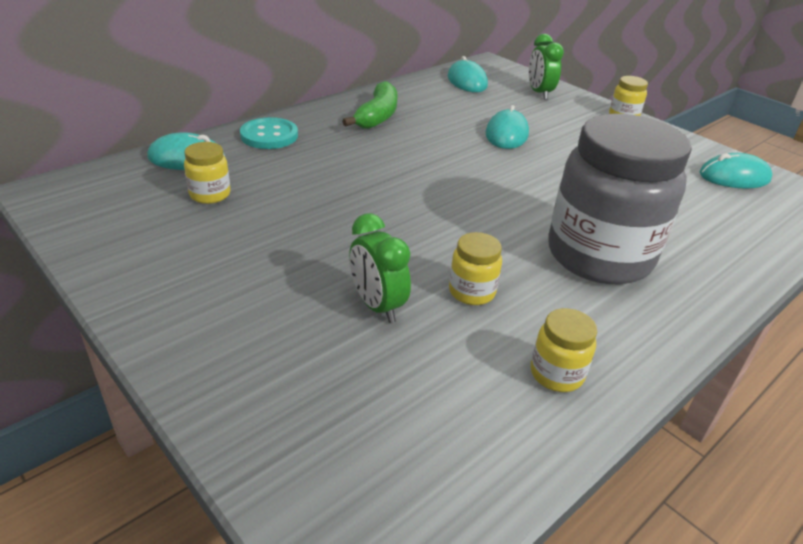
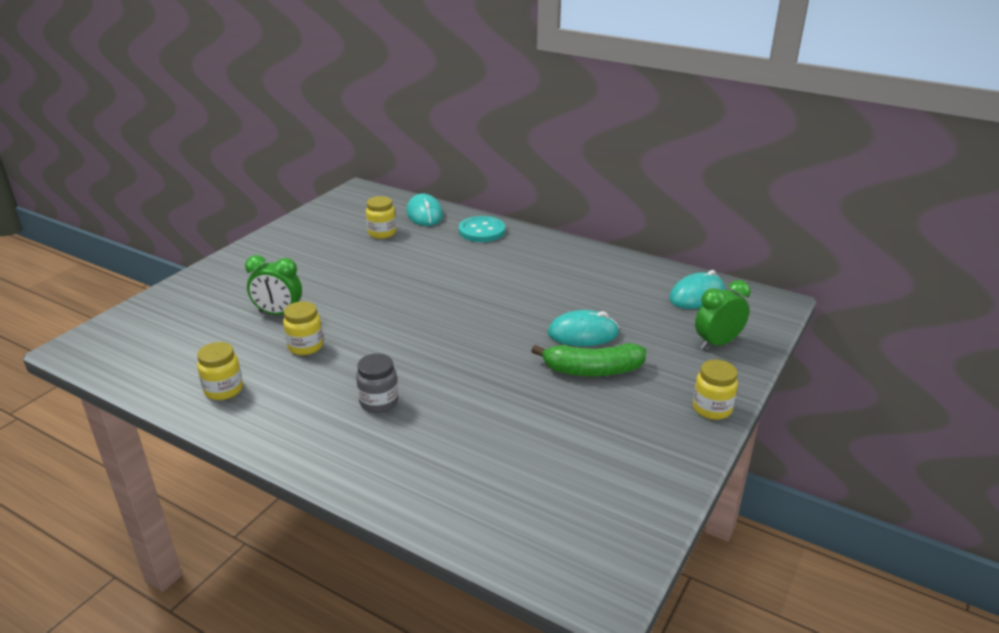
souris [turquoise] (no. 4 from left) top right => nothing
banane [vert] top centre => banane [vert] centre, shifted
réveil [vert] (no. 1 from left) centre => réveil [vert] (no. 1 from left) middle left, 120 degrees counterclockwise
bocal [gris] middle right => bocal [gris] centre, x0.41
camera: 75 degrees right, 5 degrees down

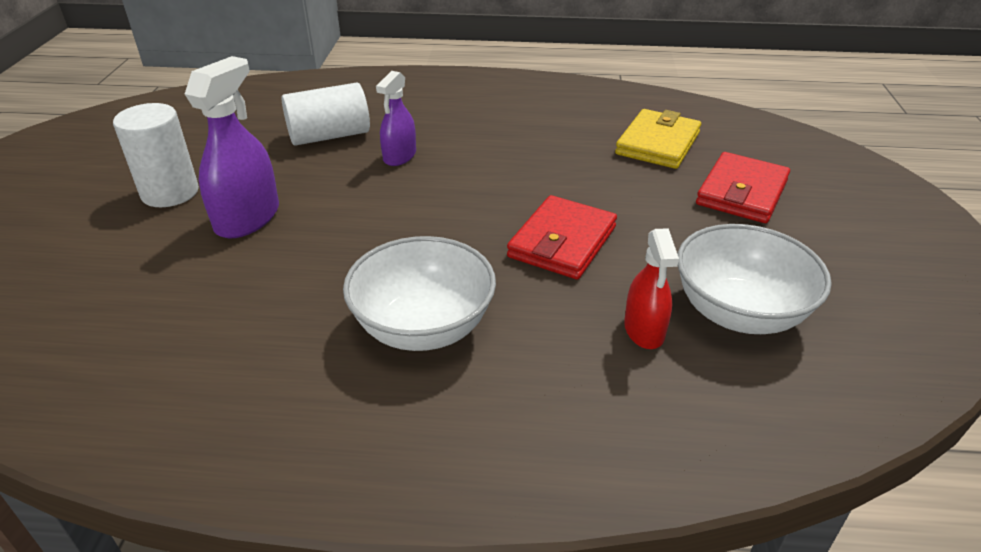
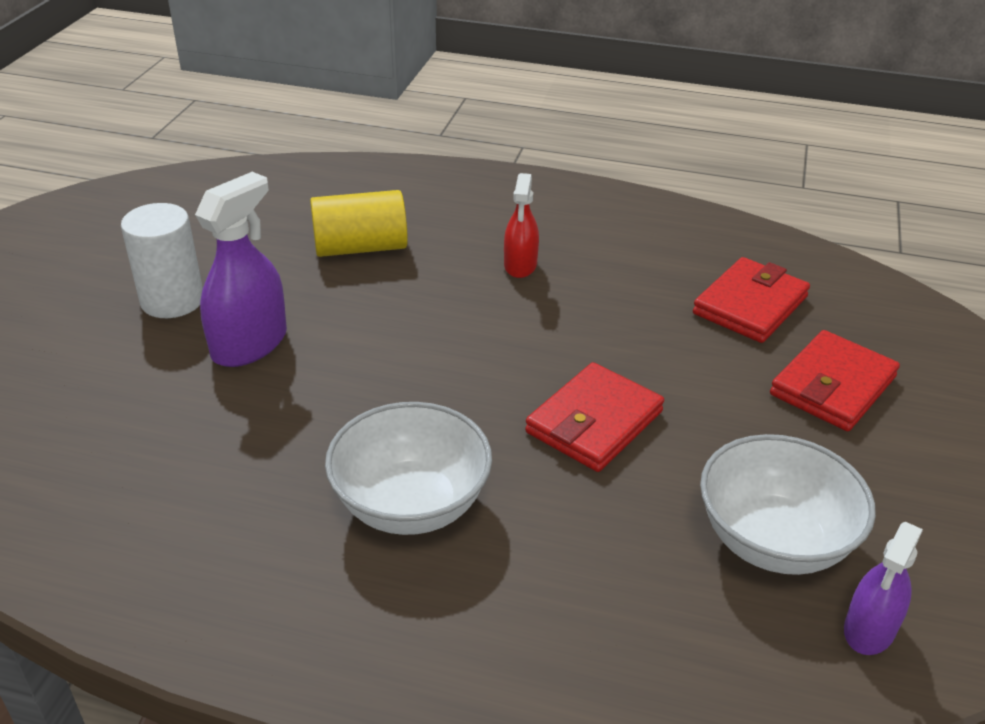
vaporisateur [violet] (no. 2 from left) top centre => vaporisateur [violet] (no. 2 from left) bottom right, shifted
vaporisateur [rouge] centre => vaporisateur [rouge] top centre, shifted
cylindre [blanc] (no. 2 from left) top left => cylindre [jaune] top centre
portefeuille [jaune] top right => portefeuille [rouge] (no. 2 from left) middle right
camera: 10 degrees right, 0 degrees up

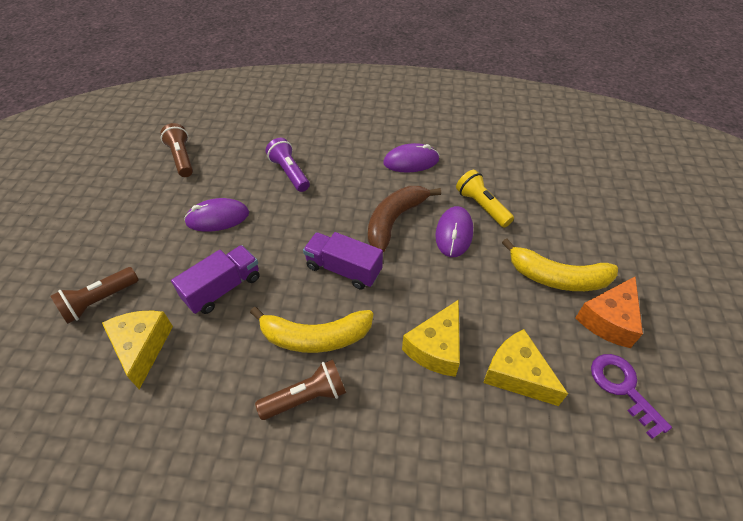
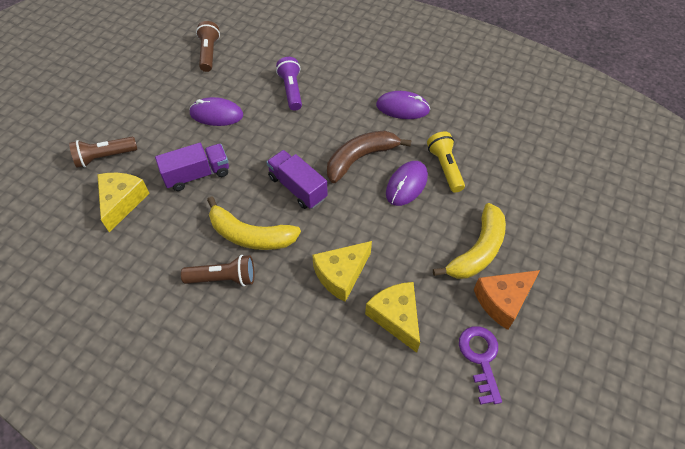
banane [jaune] (no. 2 from left) middle right, 90 degrees counterclockwise
camera: 20 degrees right, 5 degrees up

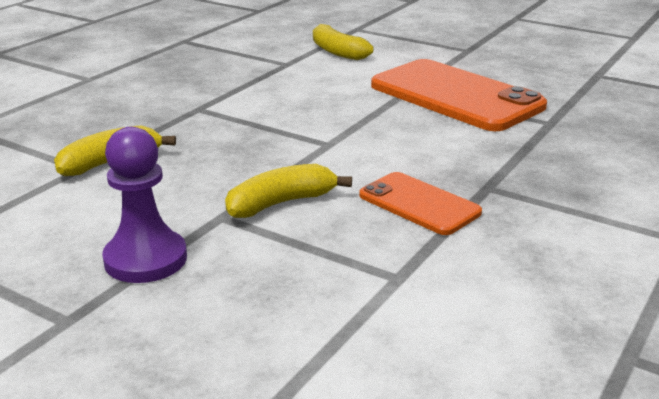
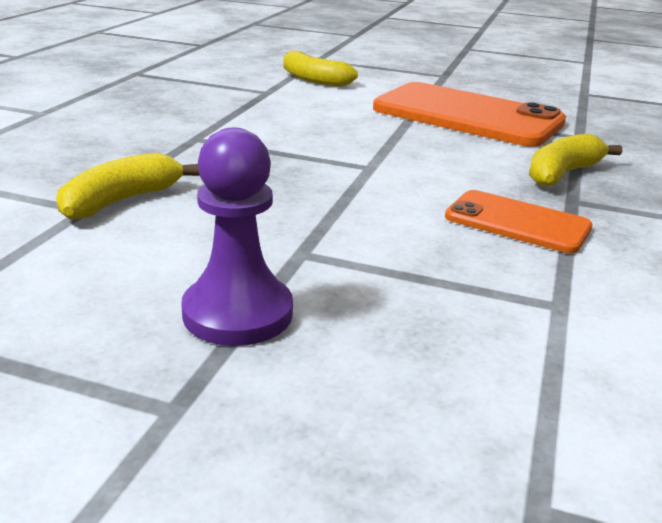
banane [jaune] (no. 2 from left in the first image) centre => banane [jaune] (no. 3 from left) top right, shifted
camera: 15 degrees left, 0 degrees up

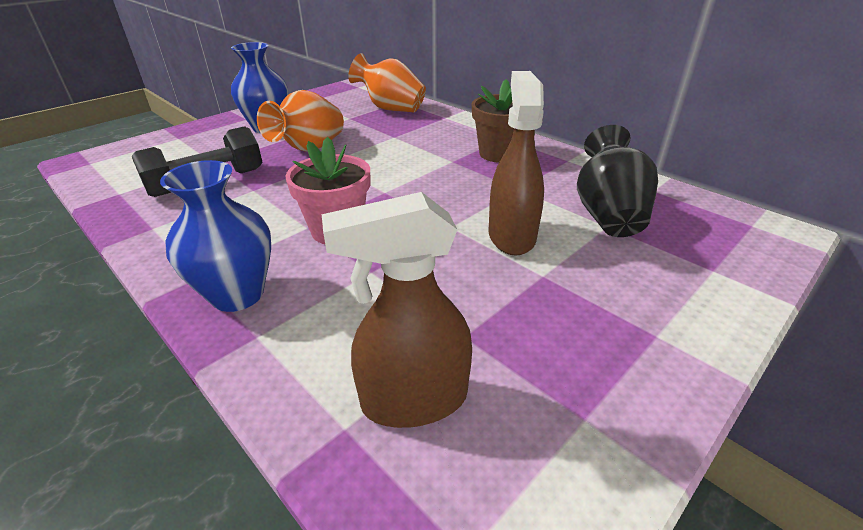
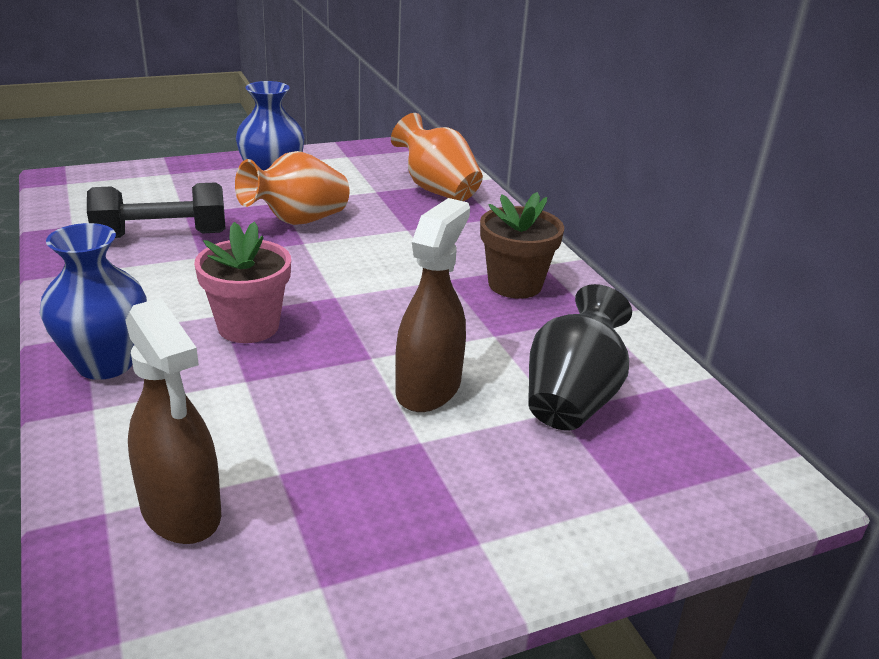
vaporisateur [marron] (no. 1 from left) centre => vaporisateur [marron] (no. 1 from left) middle left, 135 degrees counterclockwise
camera: 20 degrees right, 5 degrees down

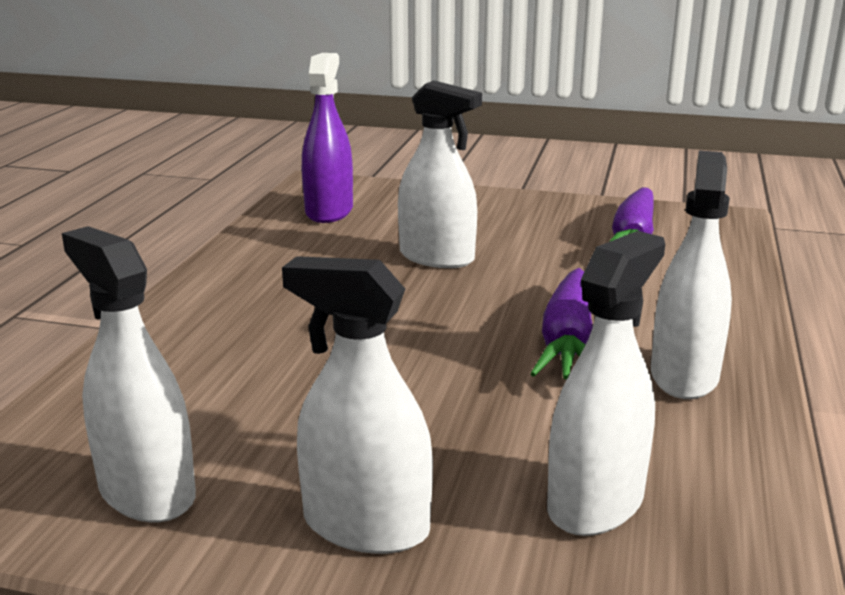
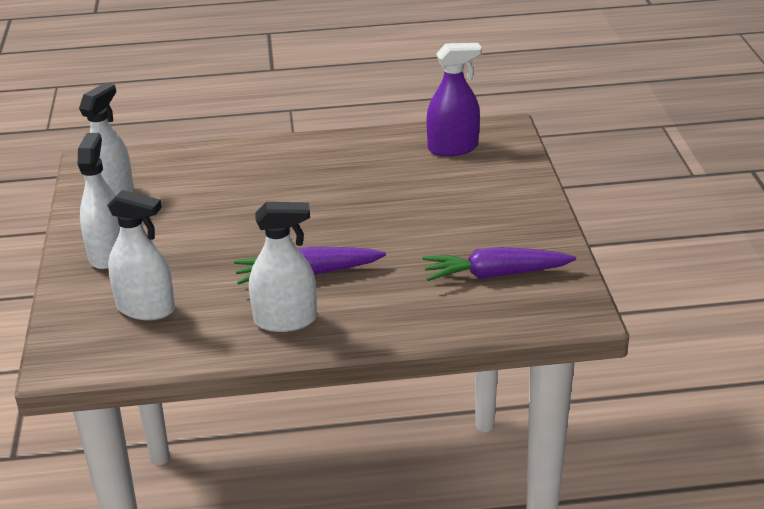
vaporisateur [blanc] (no. 3 from left) top centre => nothing
camera: 70 degrees right, 10 degrees up

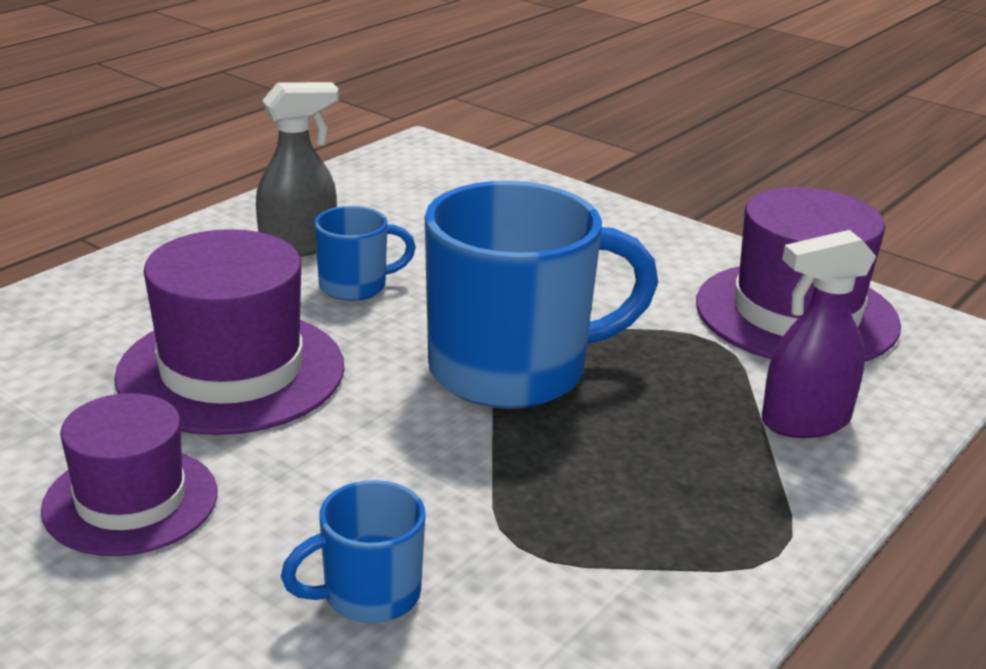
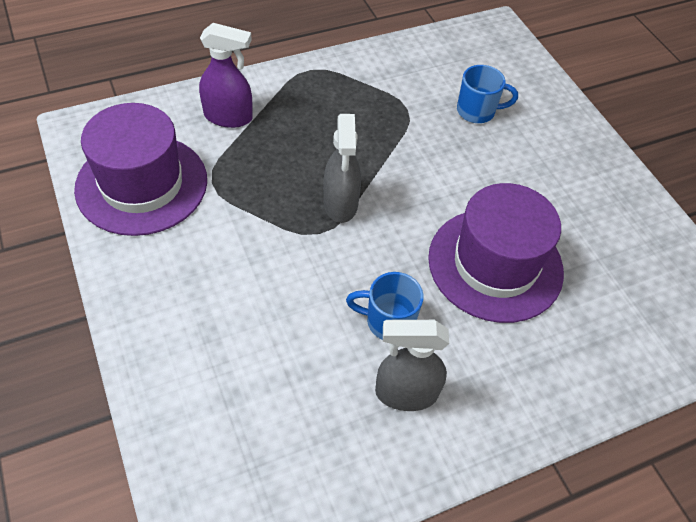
chapeau [violet] (no. 1 from left) bottom left => nothing
tasse [bleu] (no. 3 from left) centre => vaporisateur [gris] (no. 1 from left) top centre
camera: 155 degrees left, 25 degrees up

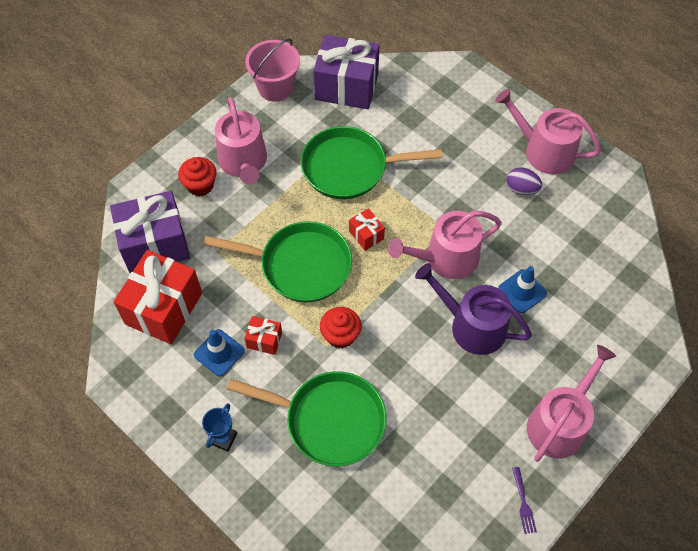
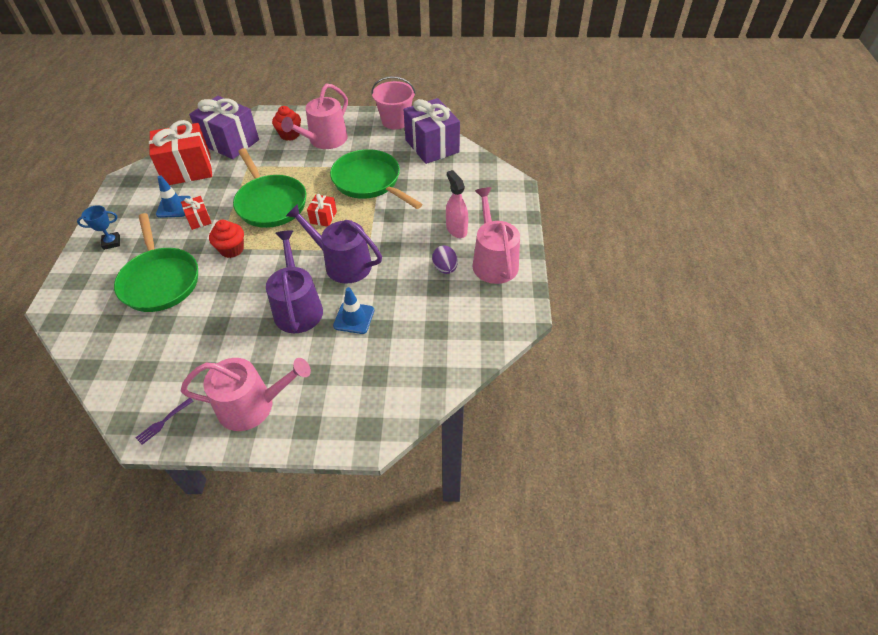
nothing => vaporisateur [rose] top centre
arrosoir [rose] (no. 2 from left) centre => arrosoir [violet] (no. 2 from left) centre
camera: 50 degrees right, 10 degrees down

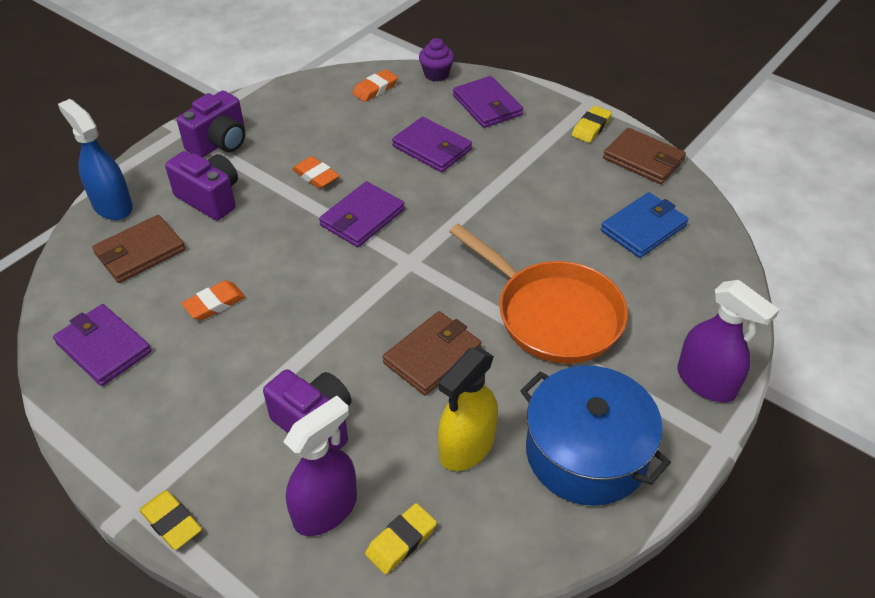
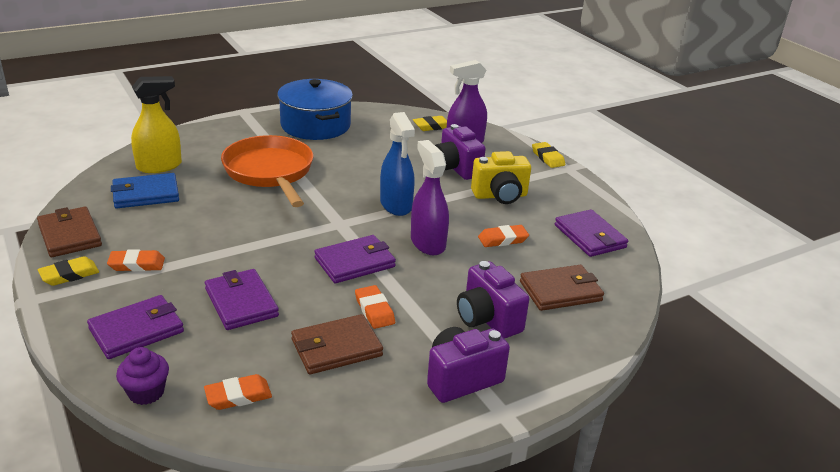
nothing => gomme [orange] (no. 1 from left) middle left
nothing => appareil photo [jaune] centre
vaporisateur [bleu] top left => vaporisateur [bleu] centre, shifted
portefeuille [marron] (no. 2 from left) centre => portefeuille [marron] (no. 2 from left) bottom centre, shifted
vaporisateur [jaune] bottom centre => vaporisateur [jaune] top left, shifted
vaporisateur [violet] (no. 2 from left in the first image) middle right => vaporisateur [violet] (no. 1 from left) centre, shifted
portefeuille [violet] (no. 4 from left in the first image) top centre => portefeuille [violet] (no. 1 from left) bottom left, 60 degrees clockwise
camera: 160 degrees left, 15 degrees down

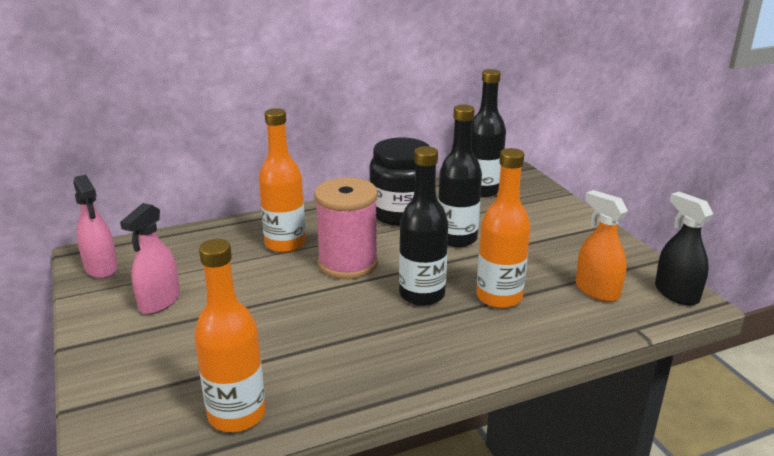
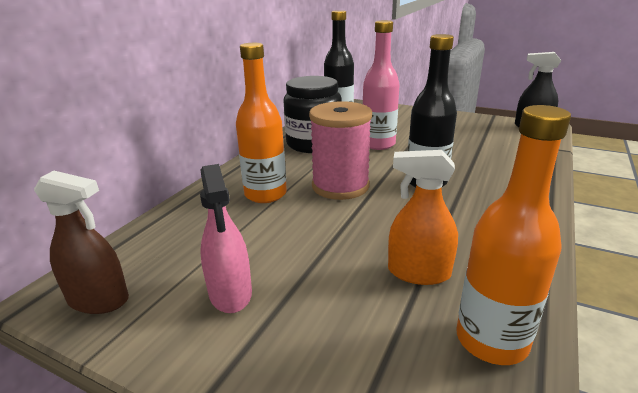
bouteille [orange] (no. 3 from left) centre => nothing
vaporisateur [orange] middle right => vaporisateur [orange] centre, shifted
vaporisateur [rose] (no. 1 from left) middle left => vaporisateur [marron] middle left
bouteille [noir] (no. 2 from left) centre => bouteille [rose] top centre
camera: 40 degrees left, 0 degrees up

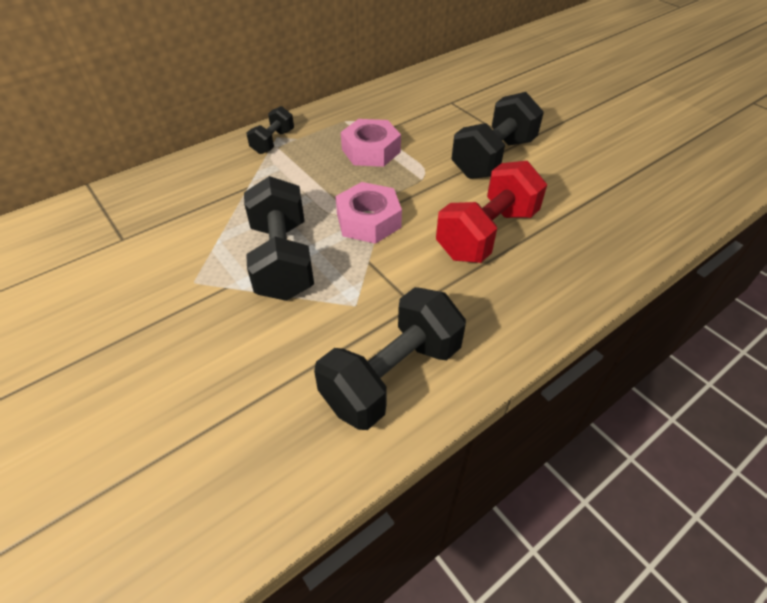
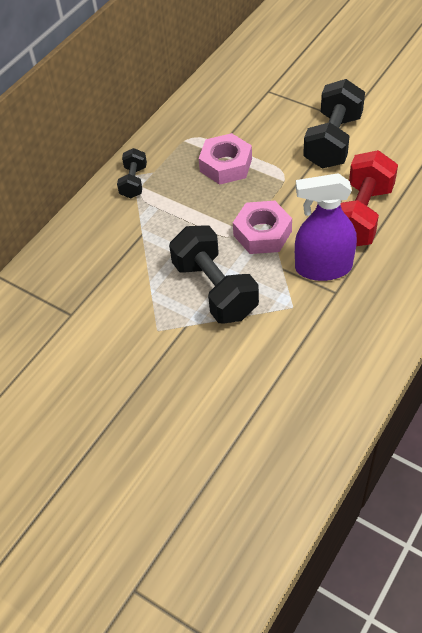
haltère [noir] (no. 3 from left) centre => nothing
nothing => vaporisateur [violet] middle right
camera: 15 degrees left, 5 degrees up

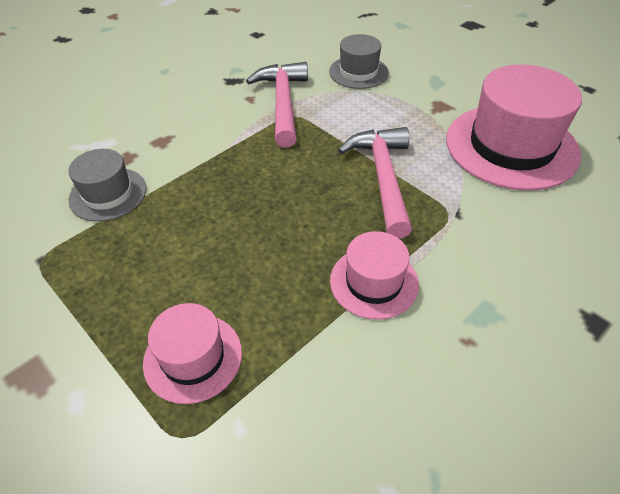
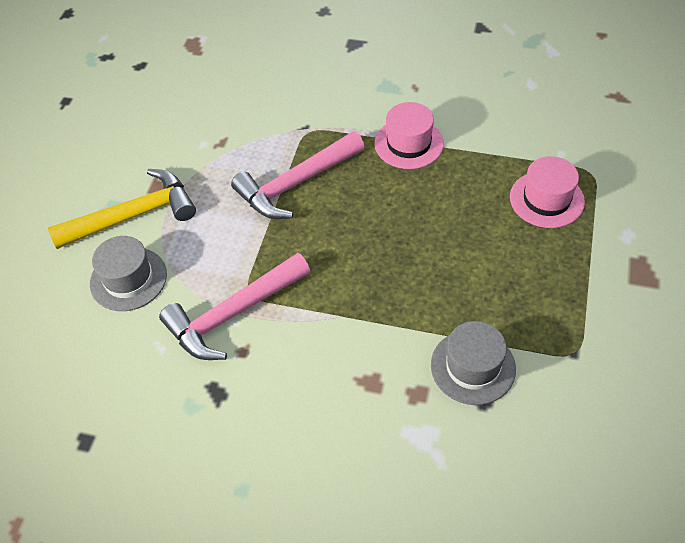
chapeau [rose] (no. 3 from left) top right => nothing
nothing => marteau [jaune] middle left
camera: 120 degrees left, 5 degrees up

